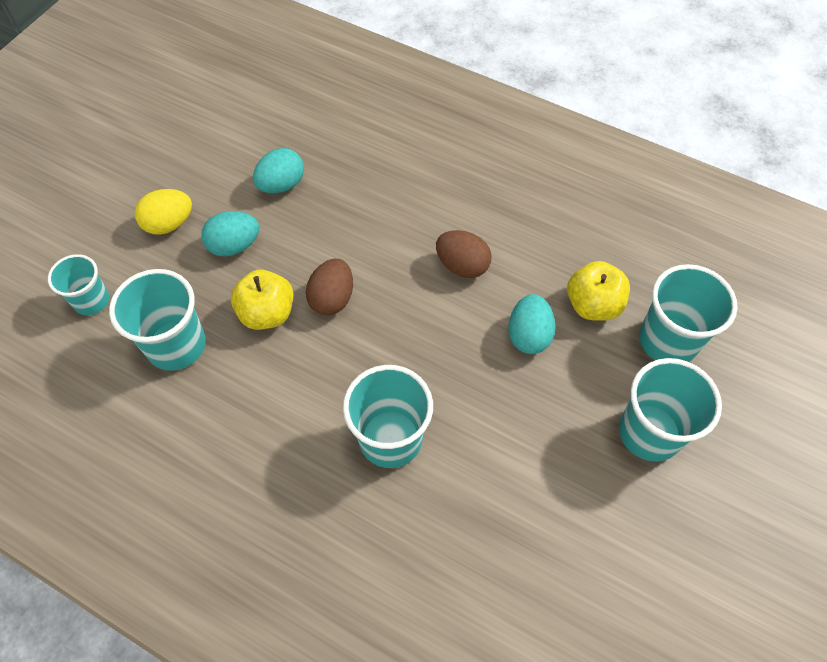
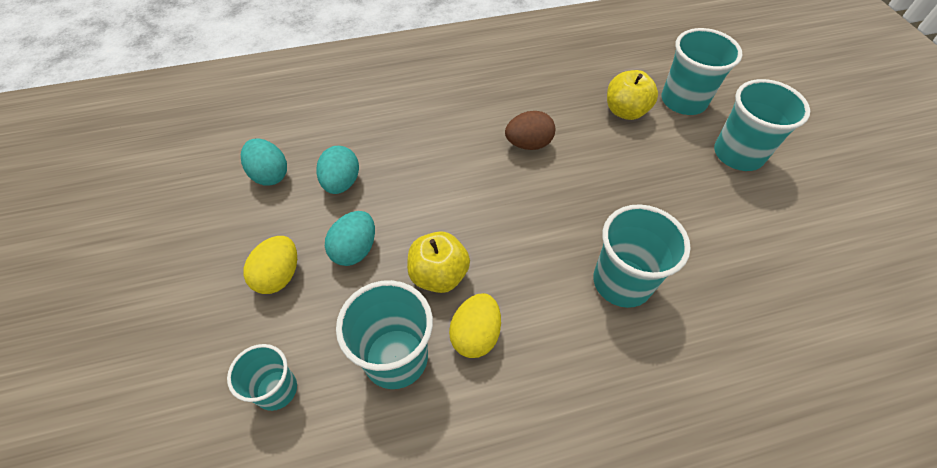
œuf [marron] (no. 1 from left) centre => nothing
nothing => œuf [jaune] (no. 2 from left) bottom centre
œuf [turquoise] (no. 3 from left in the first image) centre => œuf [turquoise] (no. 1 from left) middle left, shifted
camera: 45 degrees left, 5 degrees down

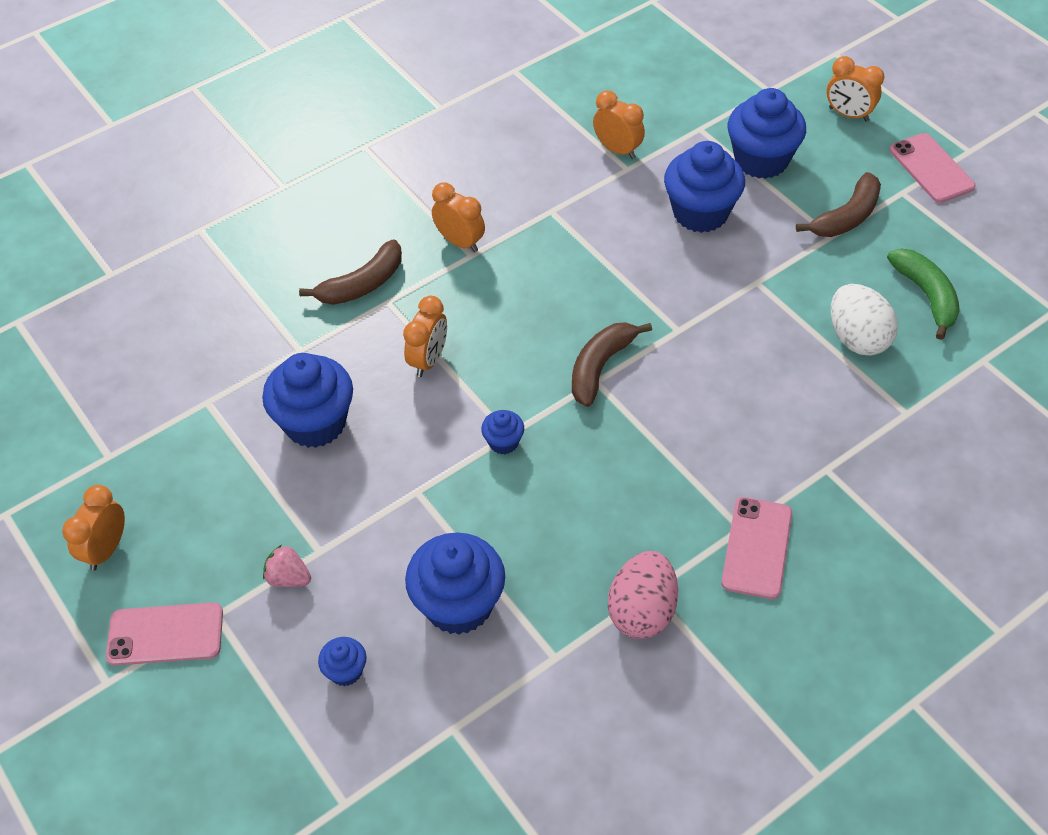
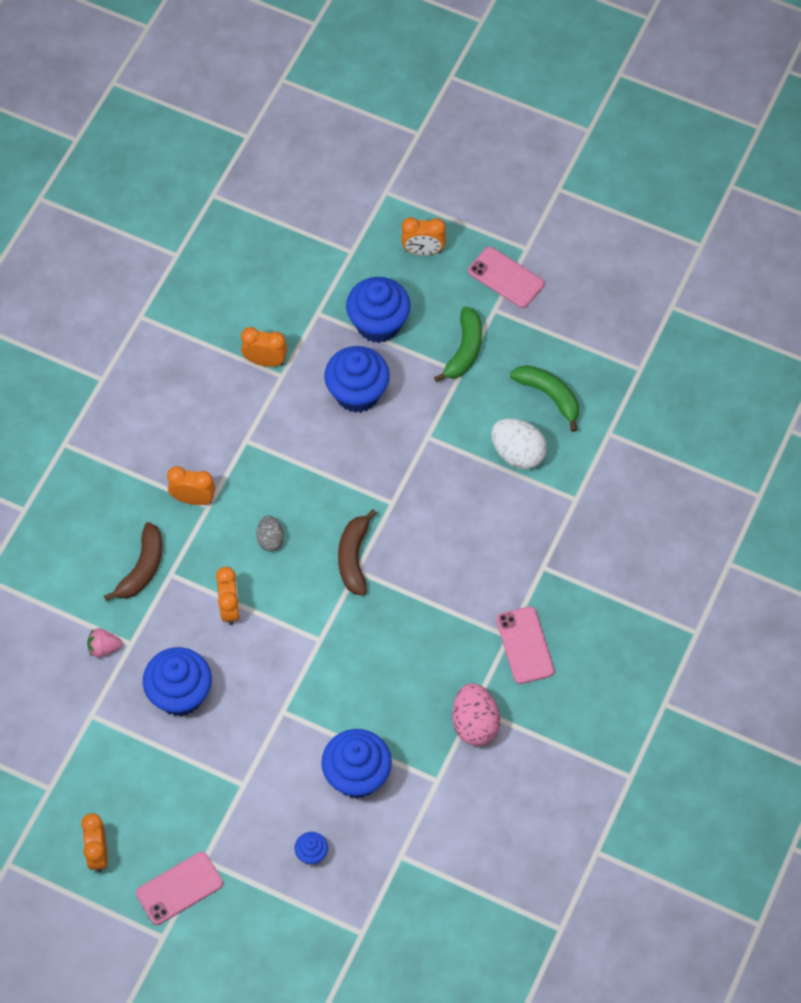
muffin [bleu] (no. 4 from left) centre => nothing
nothing => œuf [gris] centre
fraise [rose] bottom left => fraise [rose] middle left, shifted
banane [marron] (no. 3 from left) top right => banane [vert] (no. 1 from left) centre
camera: 30 degrees left, 10 degrees up

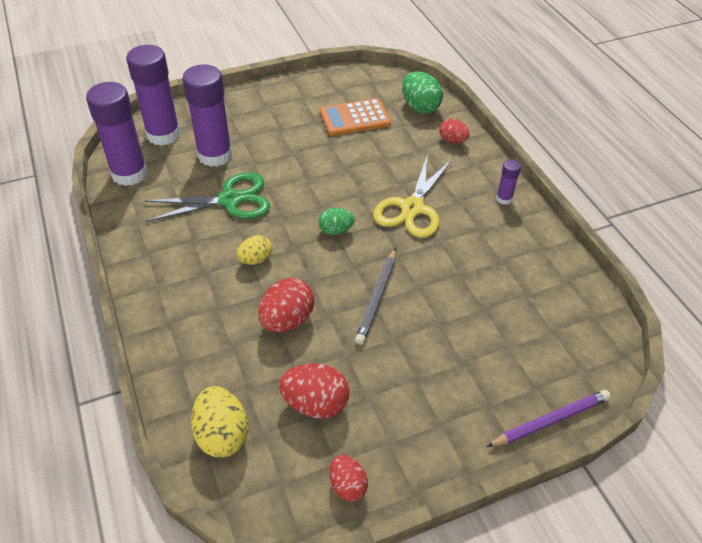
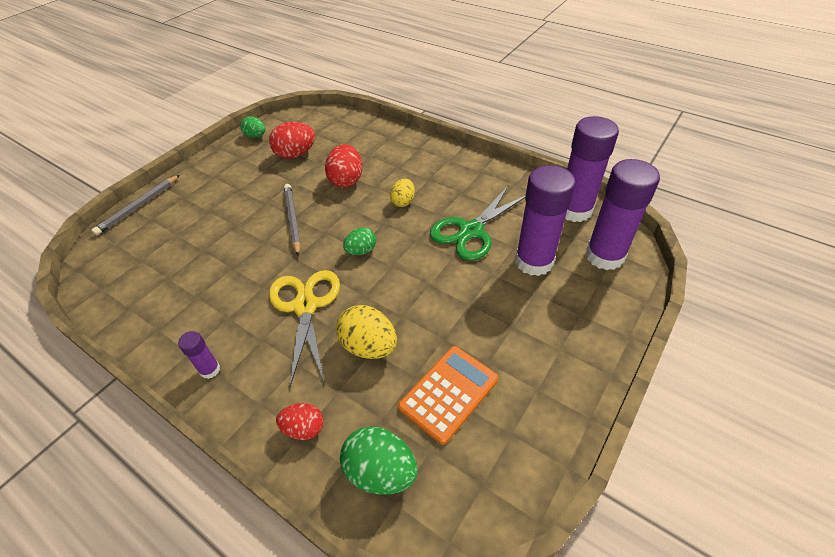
œuf [jaune] (no. 1 from left) bottom left => œuf [jaune] (no. 1 from left) centre, shifted
œuf [rouge] (no. 3 from left) bottom centre => œuf [vert] (no. 1 from left) top left
crayon [violet] bottom right => crayon [gris] (no. 1 from left) middle left
camera: 150 degrees right, 0 degrees up

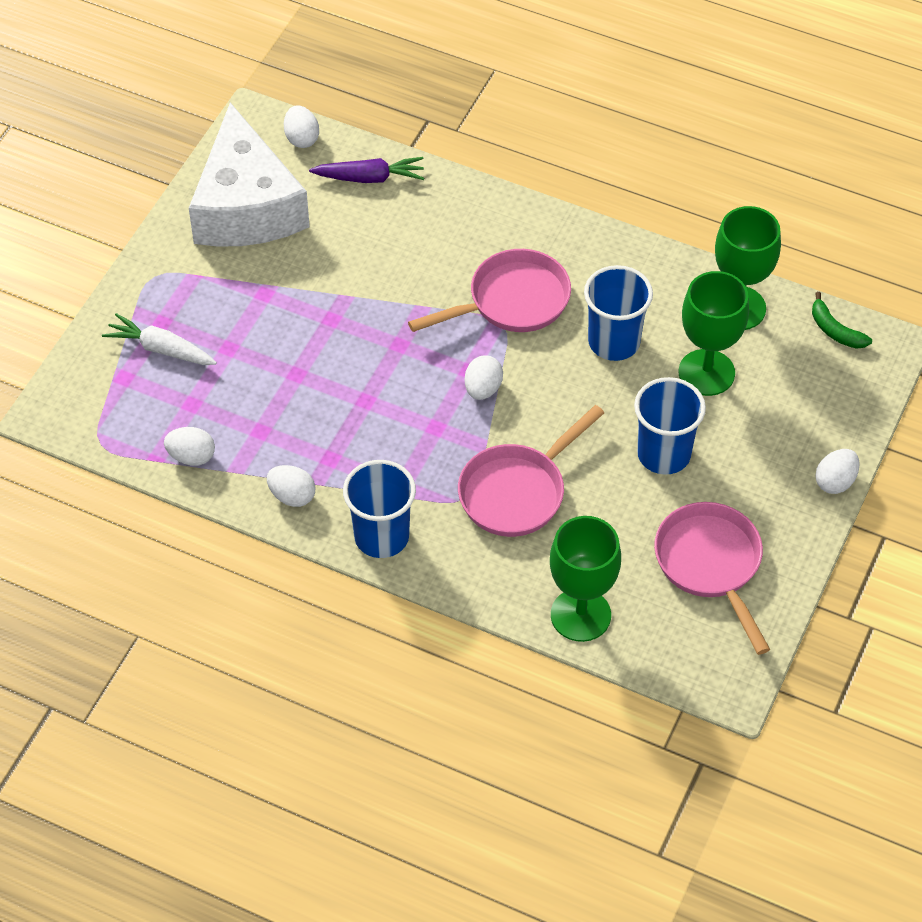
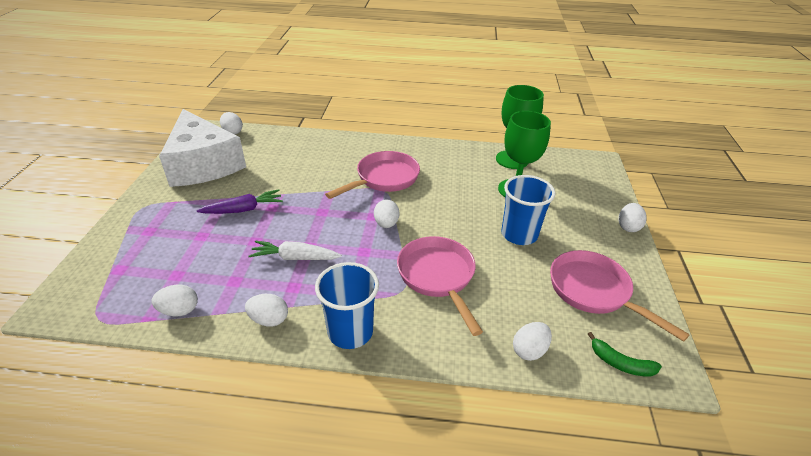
gobelet [bleu] (no. 2 from left) middle right => nothing
carotte [blanc] middle left => carotte [blanc] centre, shifted
carotte [violet] top centre => carotte [violet] middle left, shifted
banane [vert] middle right => banane [vert] bottom right, shifted
verre à pied [vert] (no. 1 from left) centre => œuf [blanc] (no. 5 from left) bottom centre
poêle [rose] (no. 2 from left) centre, 135 degrees clockwise
camera: 20 degrees left, 15 degrees down

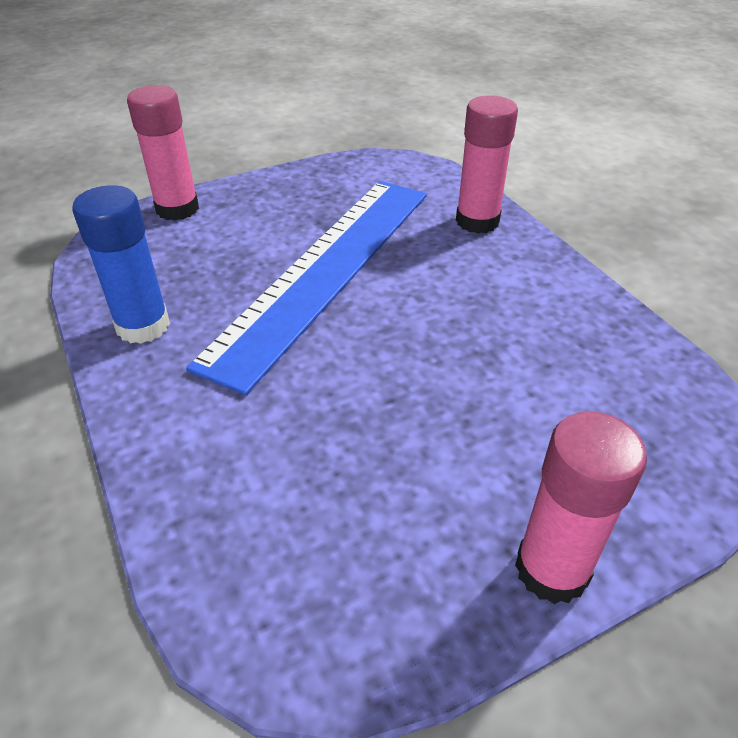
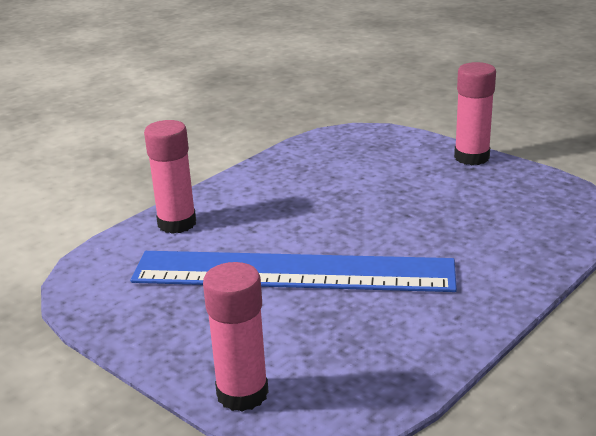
bâton de colle [bleu] middle left => nothing
camera: 110 degrees left, 15 degrees down

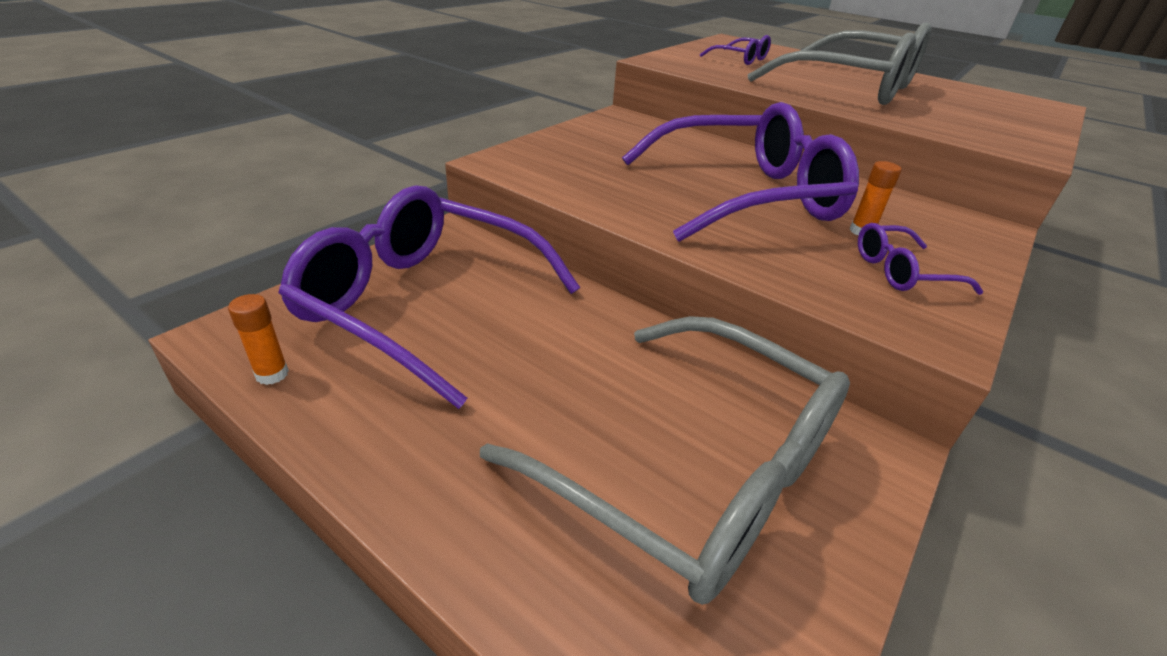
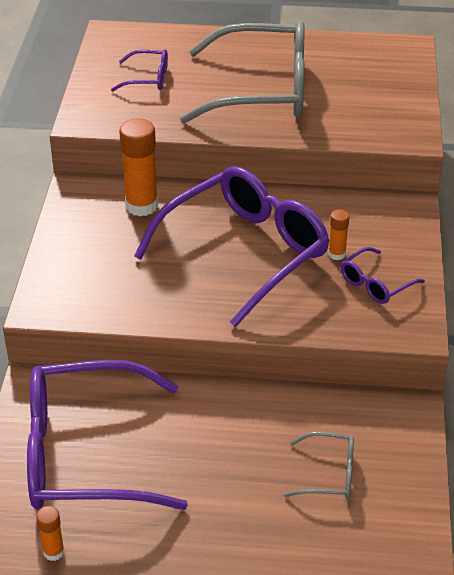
nothing => bâton de colle [orange] (no. 2 from left) top left
lunettes [gris] (no. 1 from left in the first image) bottom centre => lunettes [gris] (no. 2 from left) bottom right, x0.43
camera: 30 degrees left, 5 degrees up

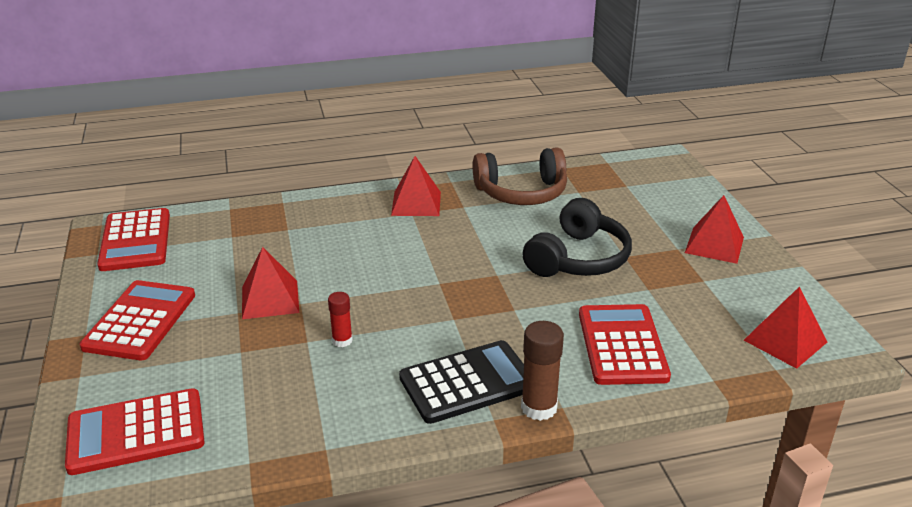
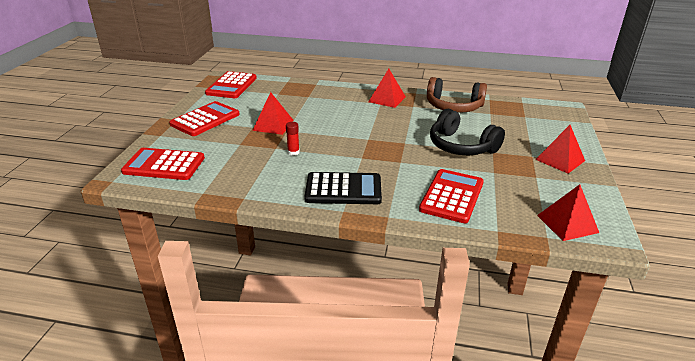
bâton de colle [marron] bottom centre => nothing
casque audio [noir] centre => casque audio [noir] middle right, 75 degrees clockwise
camera: 25 degrees right, 0 degrees up

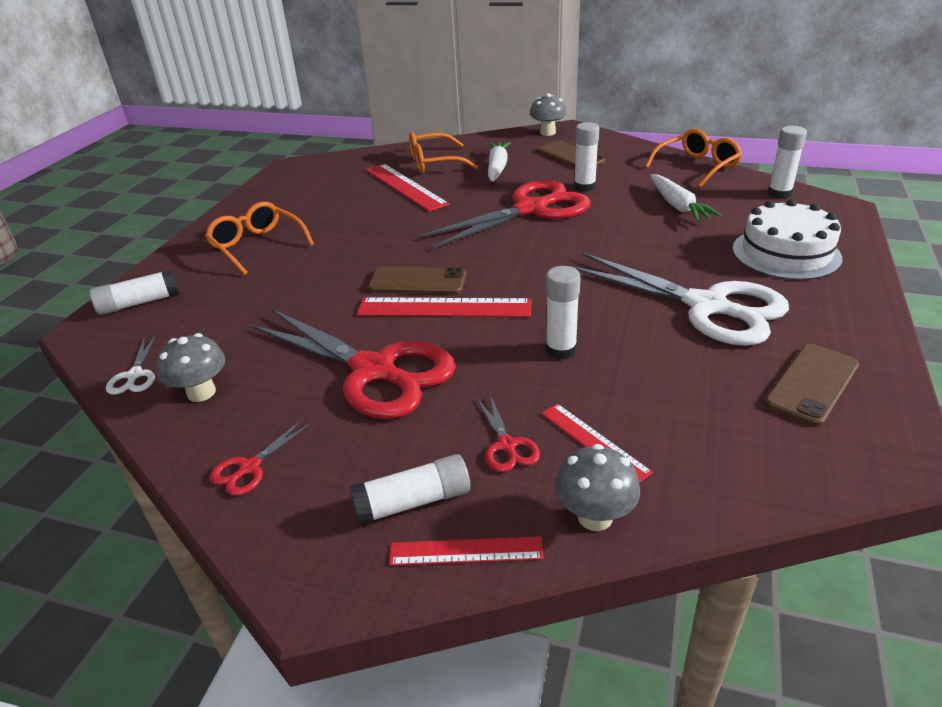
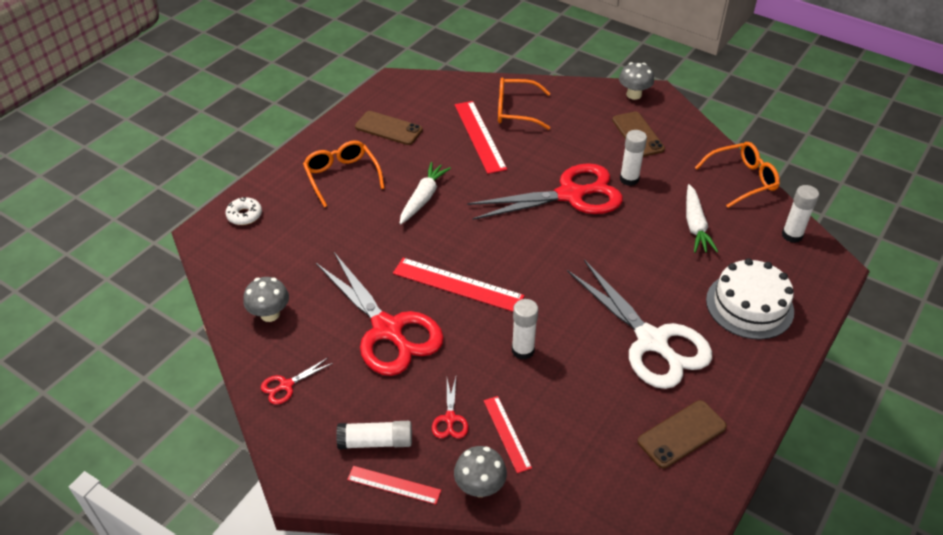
ciseaux [blanc] (no. 1 from left) middle left => nothing
téléphone [marron] (no. 1 from left) centre => téléphone [marron] (no. 1 from left) top centre, shifted
carotte [blanc] (no. 1 from left) top centre => carotte [blanc] (no. 1 from left) centre, shifted
bâton de colle [blanc] (no. 1 from left) middle left => beignet [blanc] middle left
camera: 15 degrees right, 10 degrees up

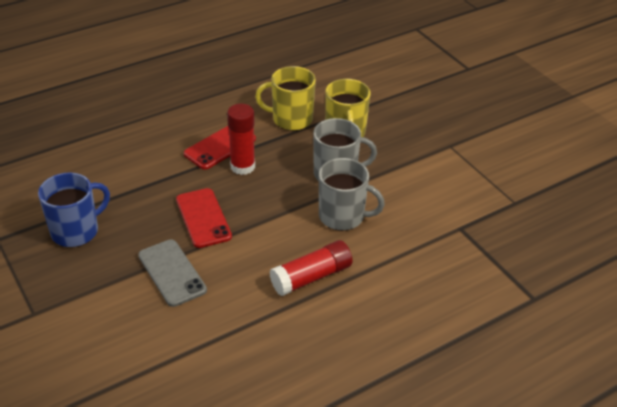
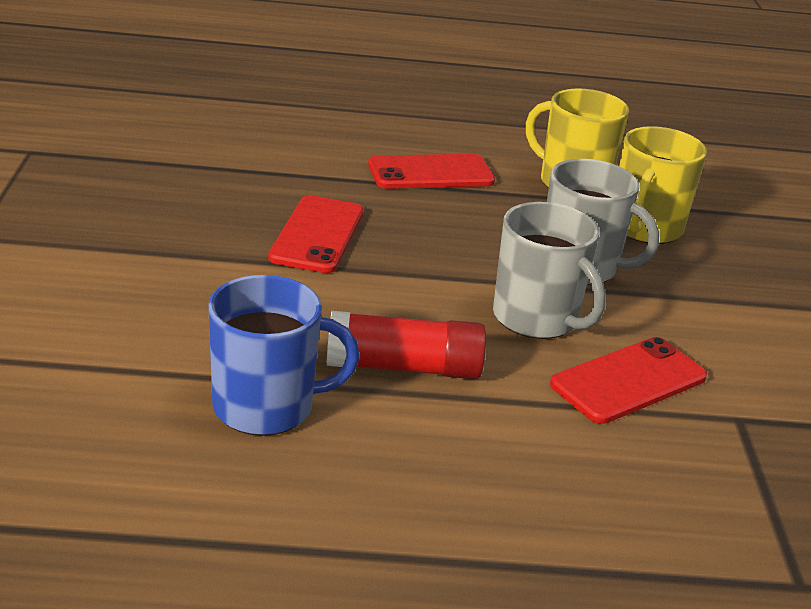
téléphone [gris] bottom left => nothing
bâton de colle [rouge] (no. 1 from left) centre => nothing
nothing => téléphone [rouge] (no. 3 from left) middle right
tasse [bleu] middle left => tasse [bleu] centre, shifted
camera: 30 degrees right, 10 degrees down

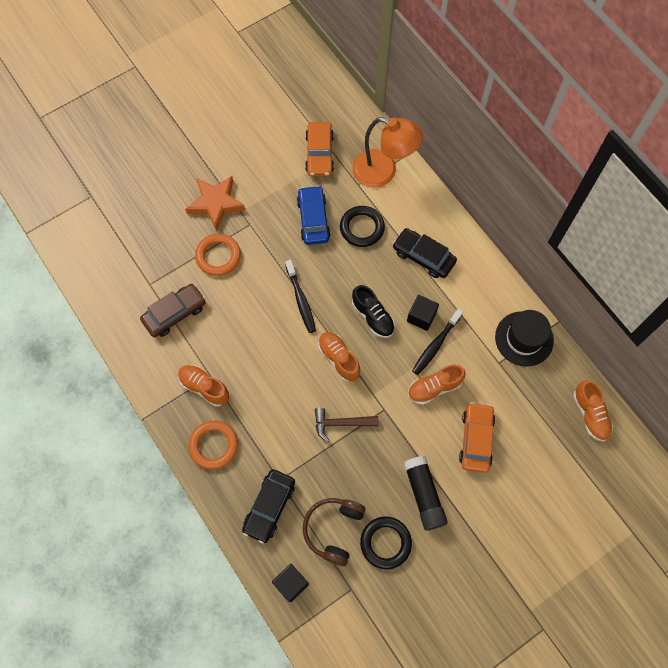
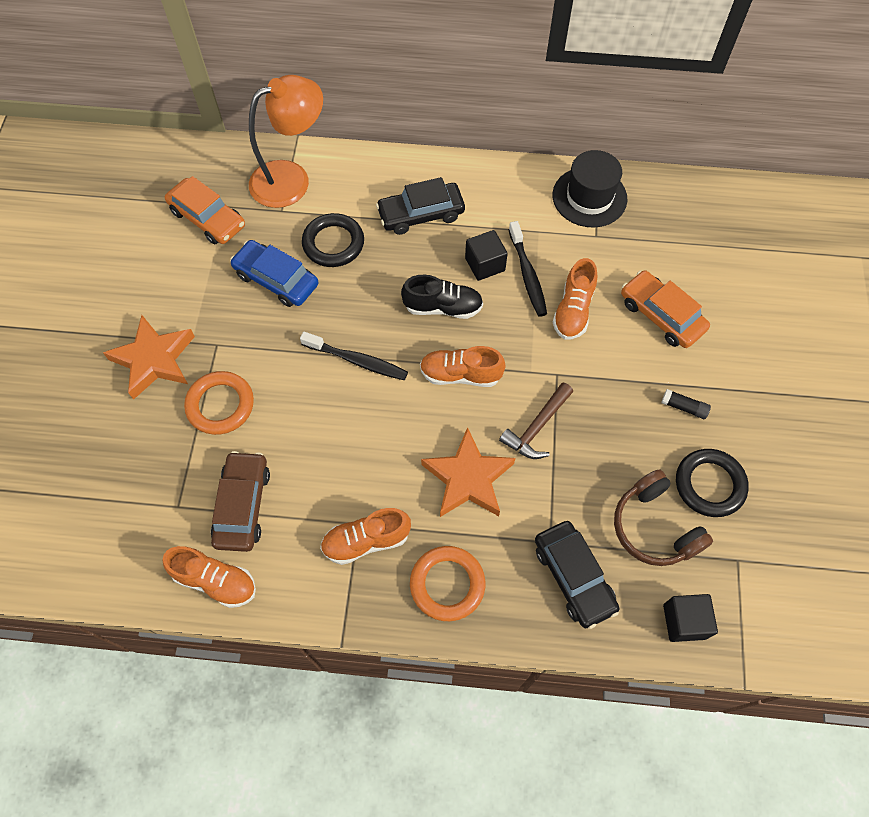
nothing => étoile [orange] (no. 2 from left) centre
chaussure [orange] (no. 4 from left in the first image) middle right => chaussure [orange] (no. 1 from left) bottom left, shifted
bâton de colle [noir] bottom centre => bâton de colle [noir] middle right, x0.48
camera: 50 degrees left, 5 degrees down

